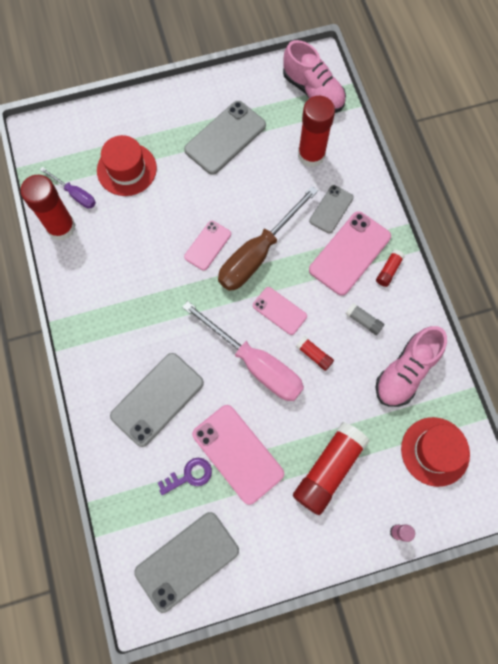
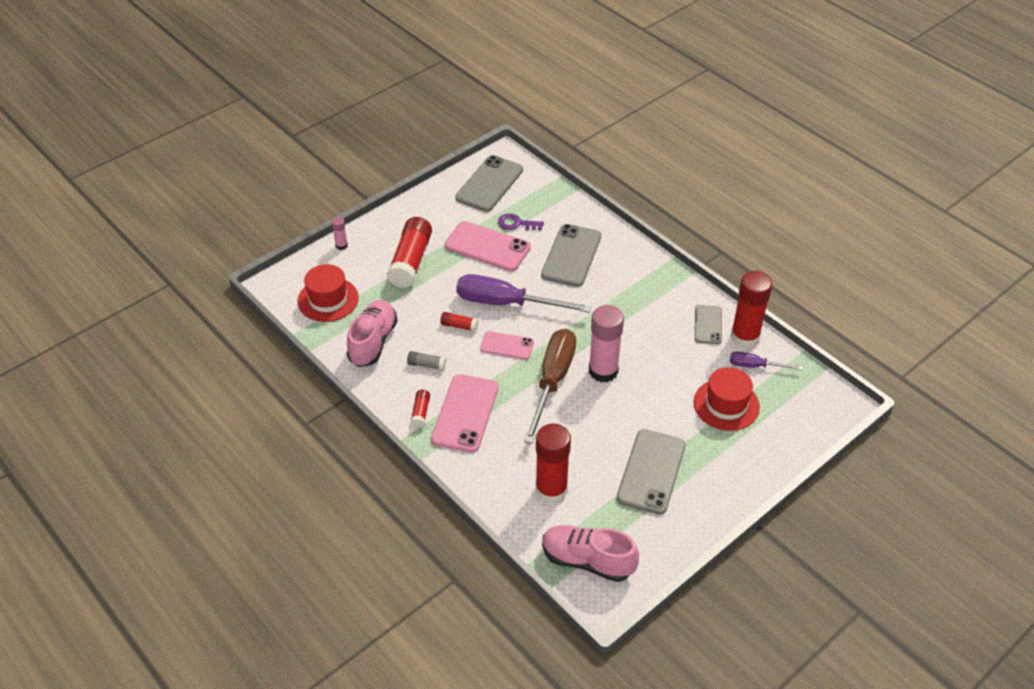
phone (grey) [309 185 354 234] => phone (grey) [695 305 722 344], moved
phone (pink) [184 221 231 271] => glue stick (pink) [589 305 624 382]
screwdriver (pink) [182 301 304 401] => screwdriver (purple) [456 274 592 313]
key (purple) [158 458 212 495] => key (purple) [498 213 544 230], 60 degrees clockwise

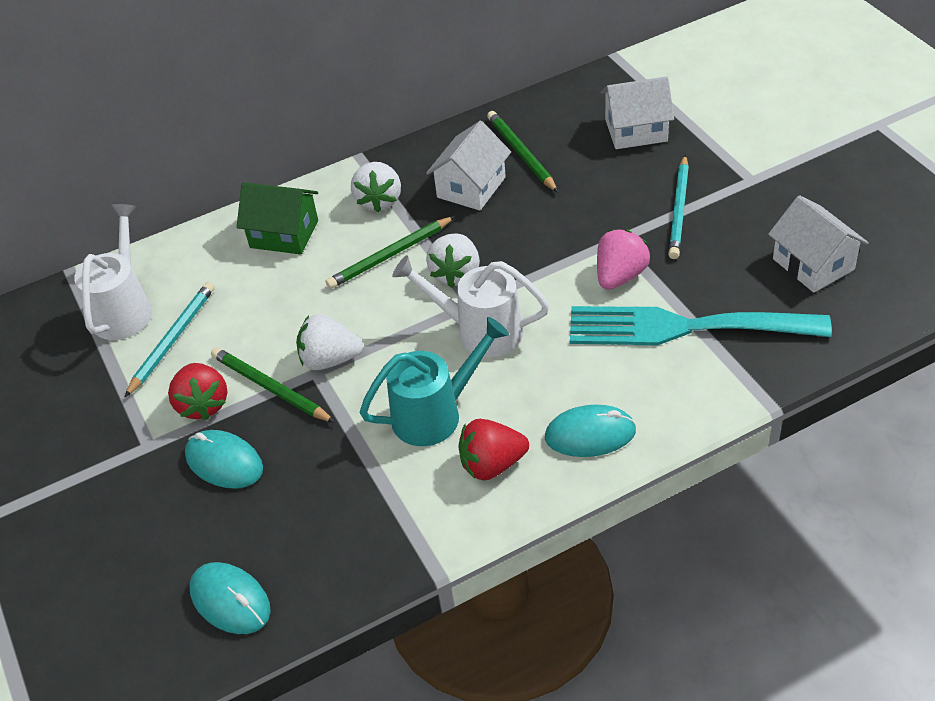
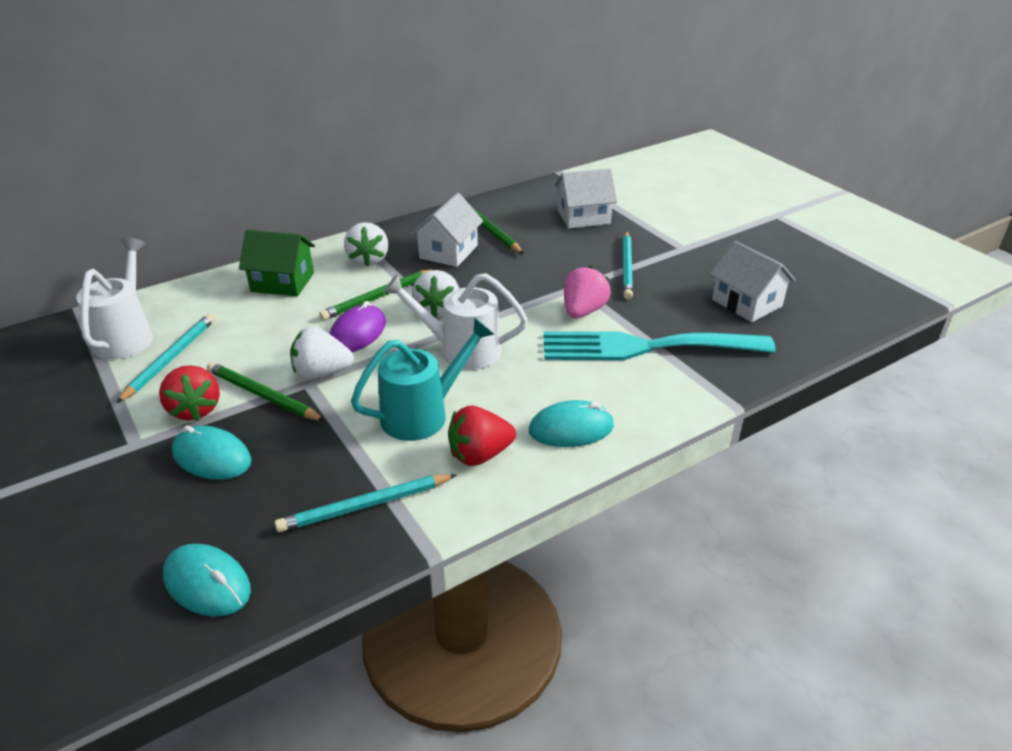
nothing => mouse (purple) [329 301 386 352]
nothing => pencil (turquoise) [275 474 457 532]

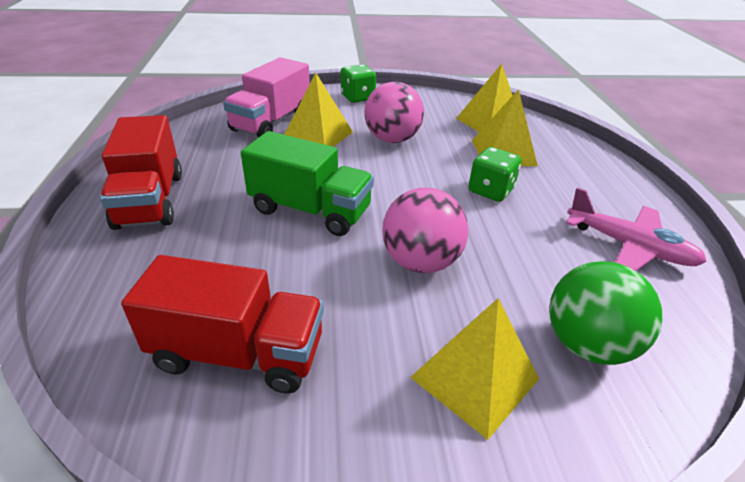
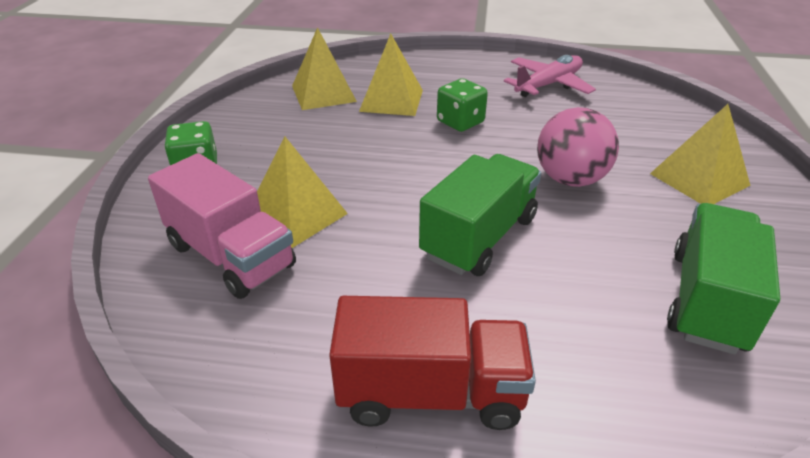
ball (pink) [364 82 424 143] => nothing
truck (red) [121 255 324 394] => truck (green) [667 203 780 355]
ball (green) [549 261 663 365] => nothing

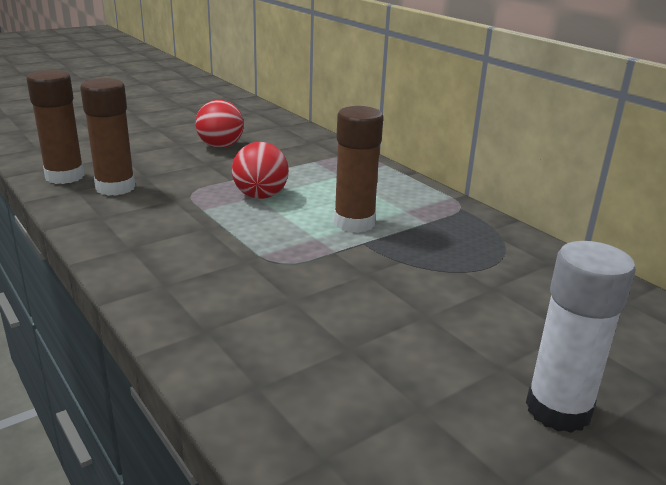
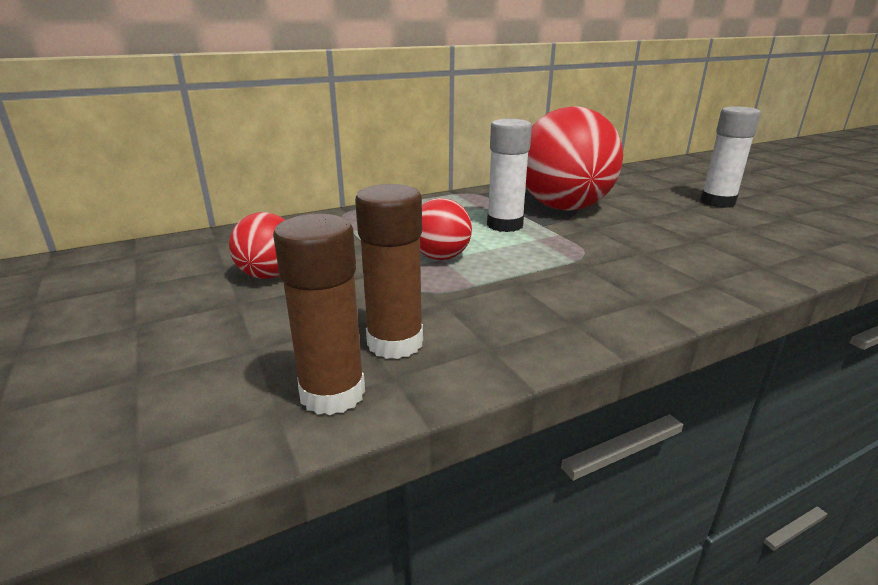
glue stick (brown) [334 106 383 233] => glue stick (white) [487 119 532 232]
nothing => ball (red) [526 106 623 210]

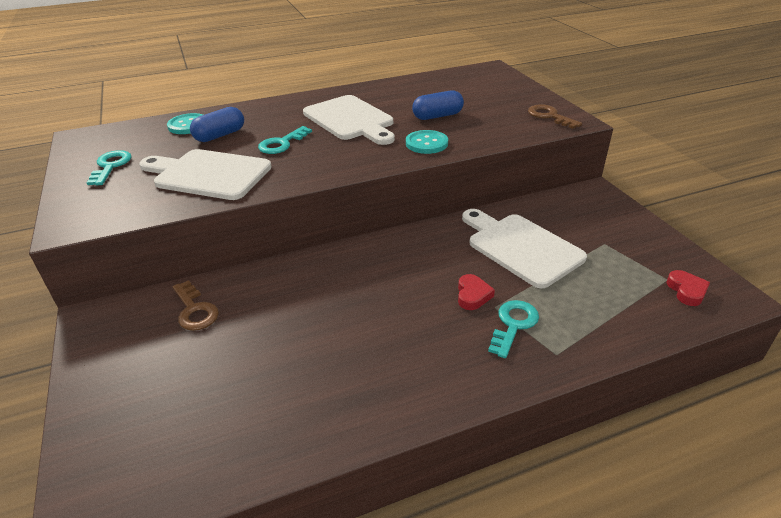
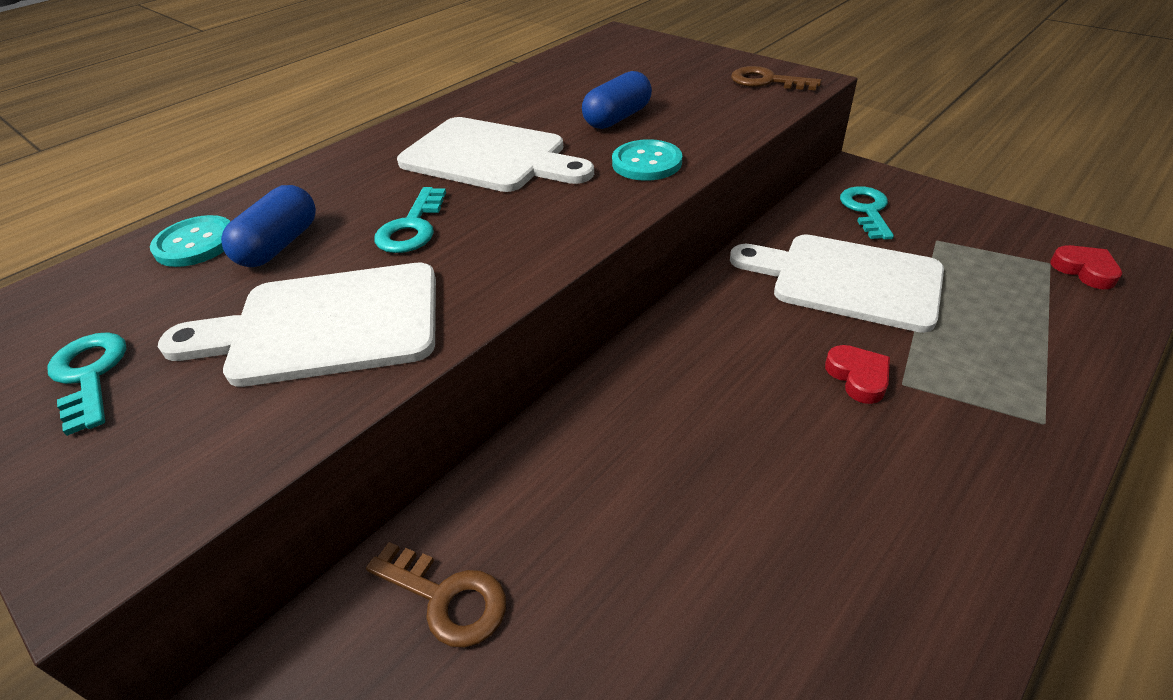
key (turquoise) [488 300 539 358] => key (turquoise) [840 186 894 240], moved

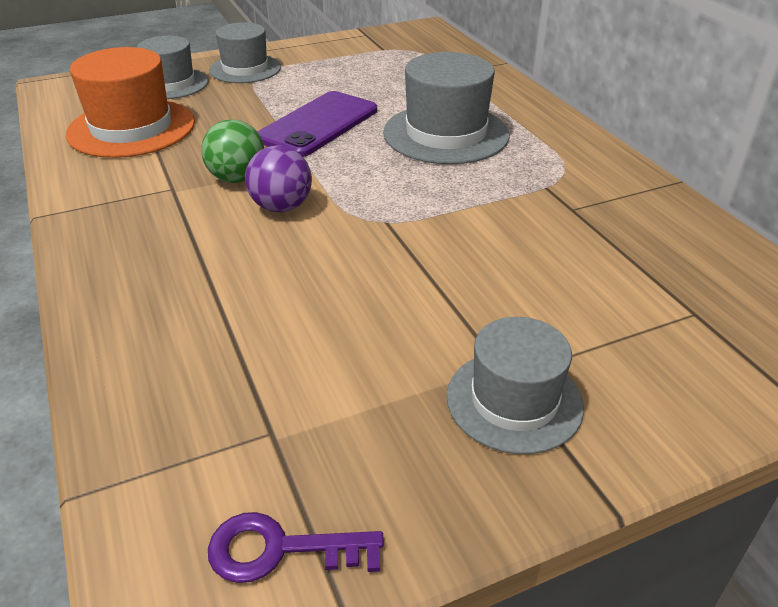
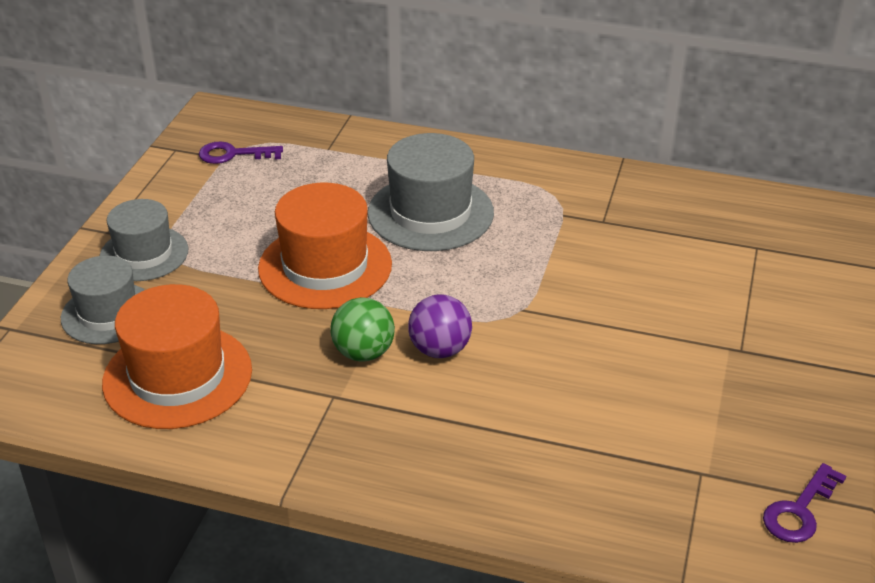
phone (purple) [258 91 377 157] => hat (orange) [258 183 392 309]
hat (grey) [447 317 584 454] => nothing
nothing => key (purple) [199 142 283 164]

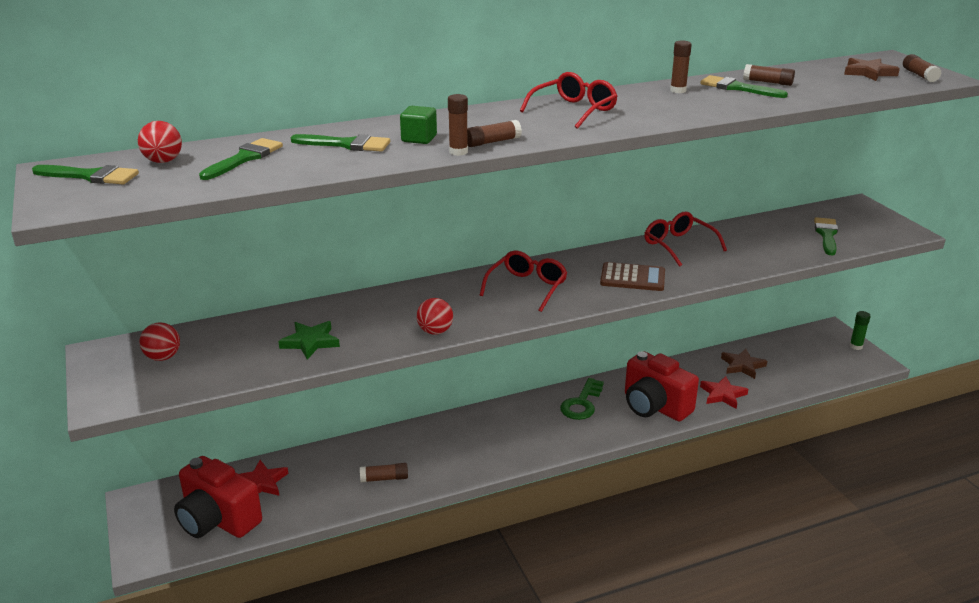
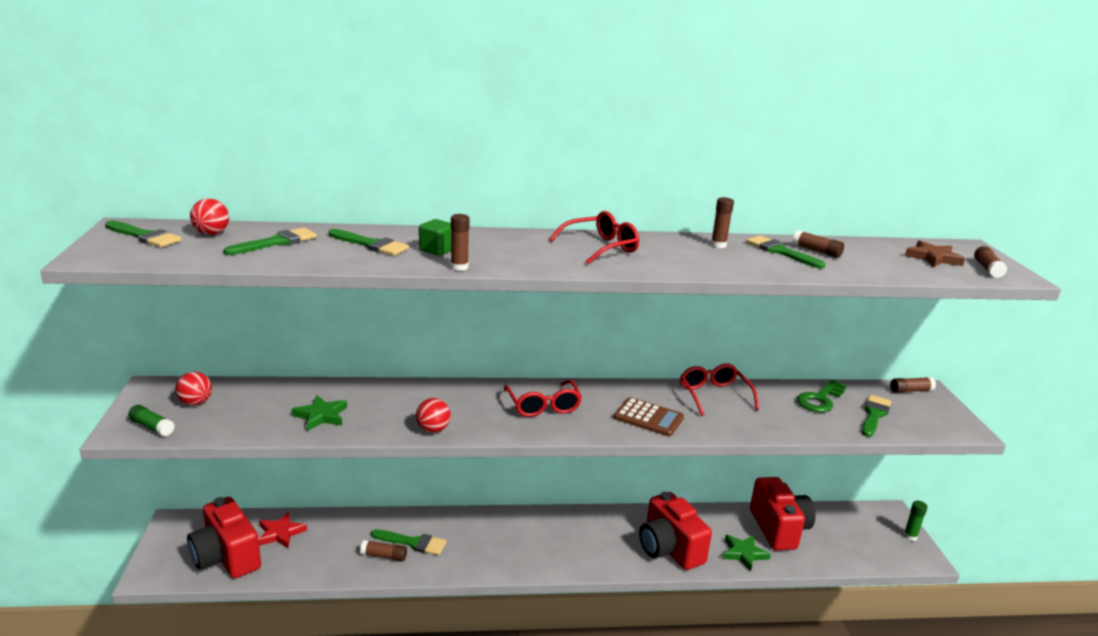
glue stick (brown) [467 120 522 147] => glue stick (brown) [890 377 936 393], moved
glasses (red) [480 250 567 312] => glasses (red) [504 380 582 417], 120 degrees clockwise
star (brown) [721 349 767 379] => camera (red) [750 477 815 551]
star (red) [700 376 748 409] => star (green) [723 535 771 571]
key (green) [560 378 604 420] => key (green) [797 380 847 412], moved
nothing => glue stick (green) [128 405 175 436]
nothing => brush (green) [371 529 447 555]

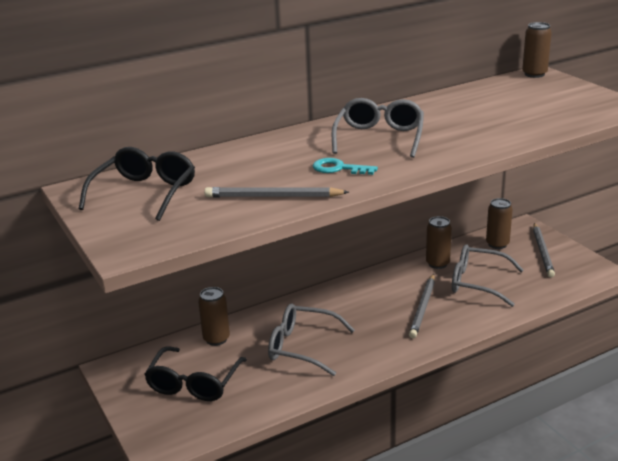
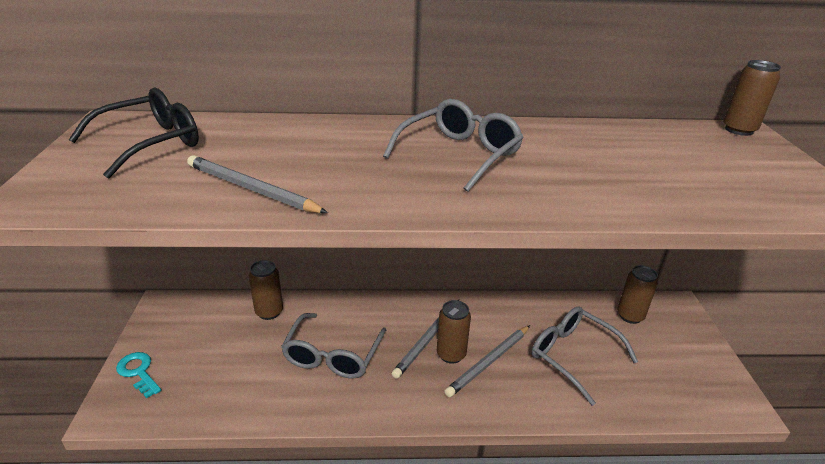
key (turquoise) [312 158 378 175] => key (turquoise) [116 352 161 398], moved
can (brown) [426 216 452 269] => can (brown) [437 300 471 364], moved
pencil (grey) [533 223 555 277] => pencil (grey) [392 300 459 379], moved
glasses (grey) [268 303 355 376] => glasses (grey) [281 313 386 379], 120 degrees counterclockwise
glasses (black) [144 346 247 401] => nothing

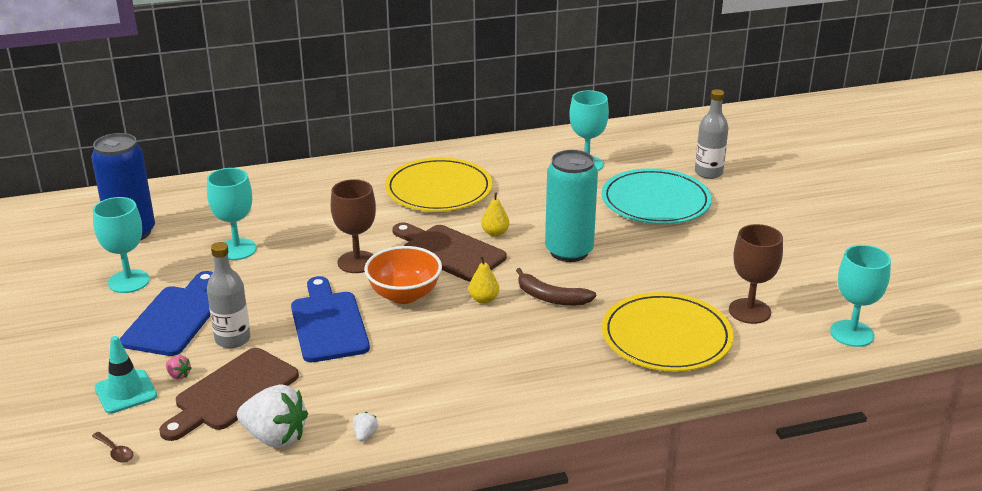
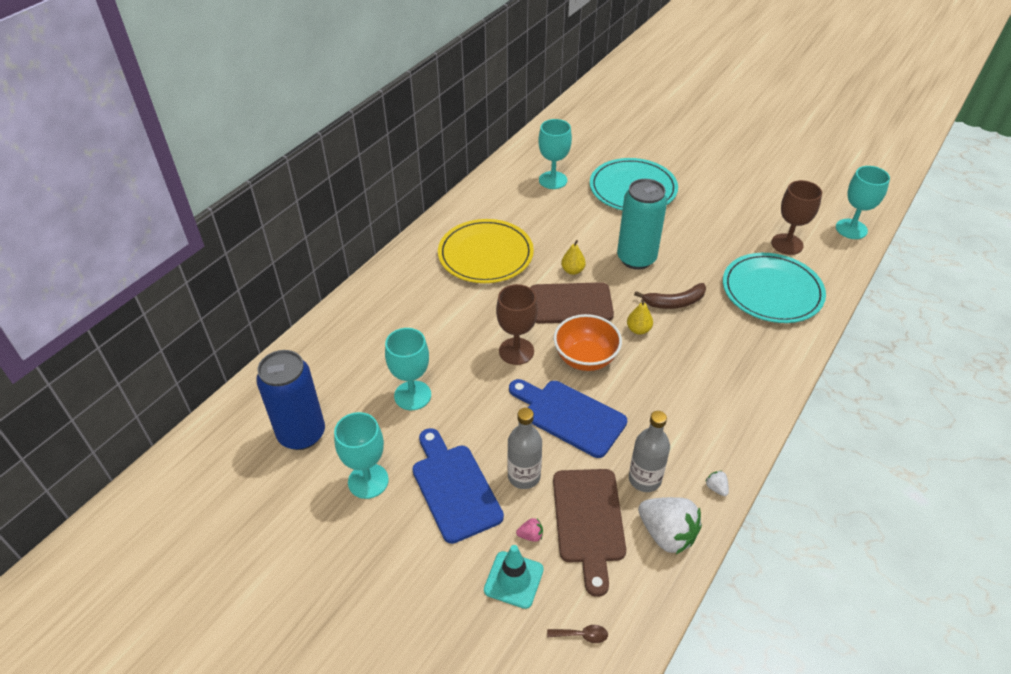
bottle (grey) [695 89 728 179] => bottle (grey) [629 411 670 492], moved
plate (yellow) [602 292 734 372] => plate (turquoise) [723 253 826 323]
strawberry (white) [237 385 308 448] => strawberry (white) [638 497 702 554], 60 degrees clockwise

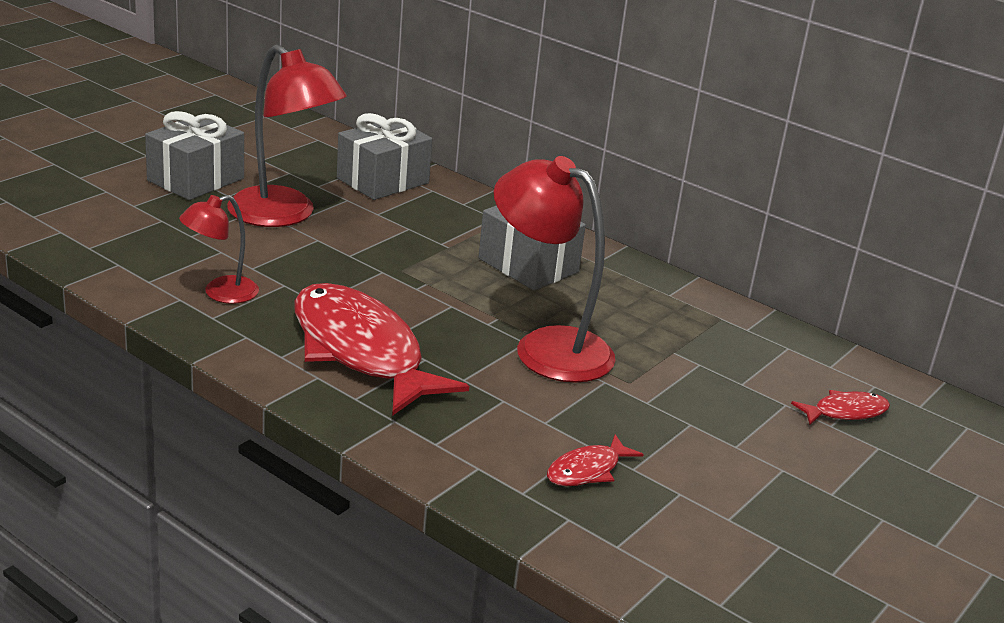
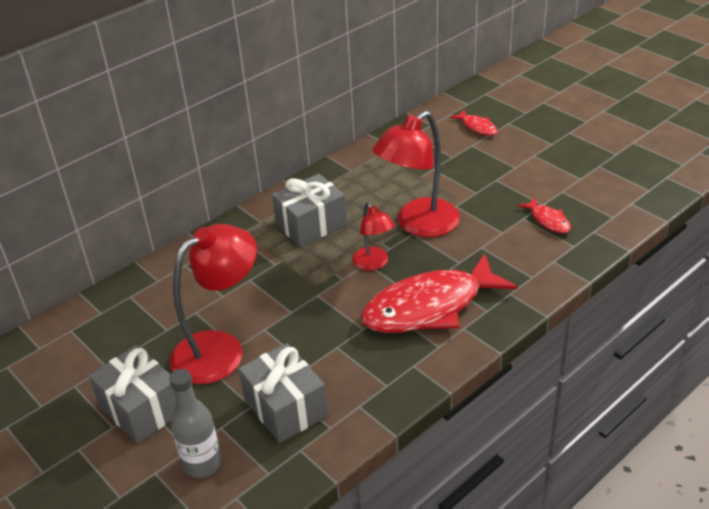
gift (grey) [337 113 432 200] => gift (grey) [239 343 328 443], moved
lamp (red) [179 195 259 304] => lamp (red) [352 202 395 271], moved
fish (red) [791 390 890 425] => fish (red) [450 110 497 136], 150 degrees clockwise
nothing => bottle (grey) [169 369 221 478]

